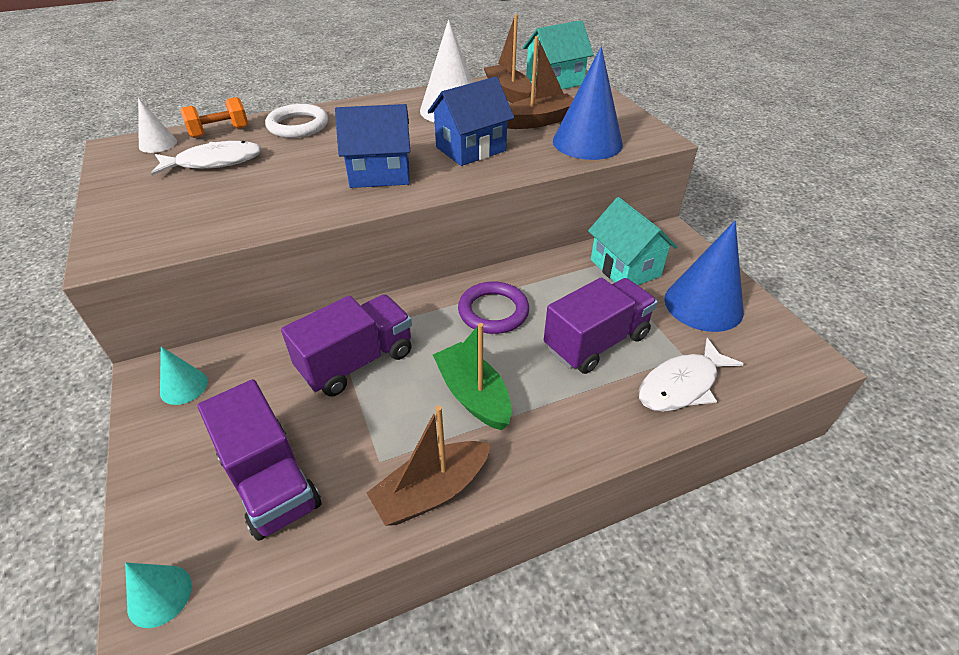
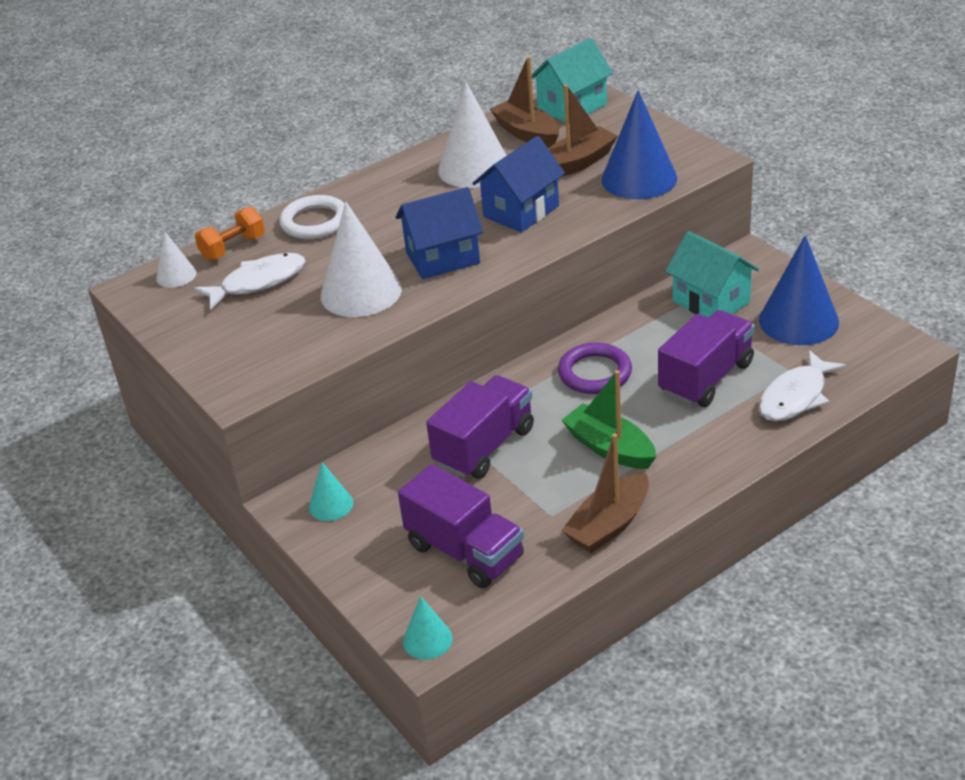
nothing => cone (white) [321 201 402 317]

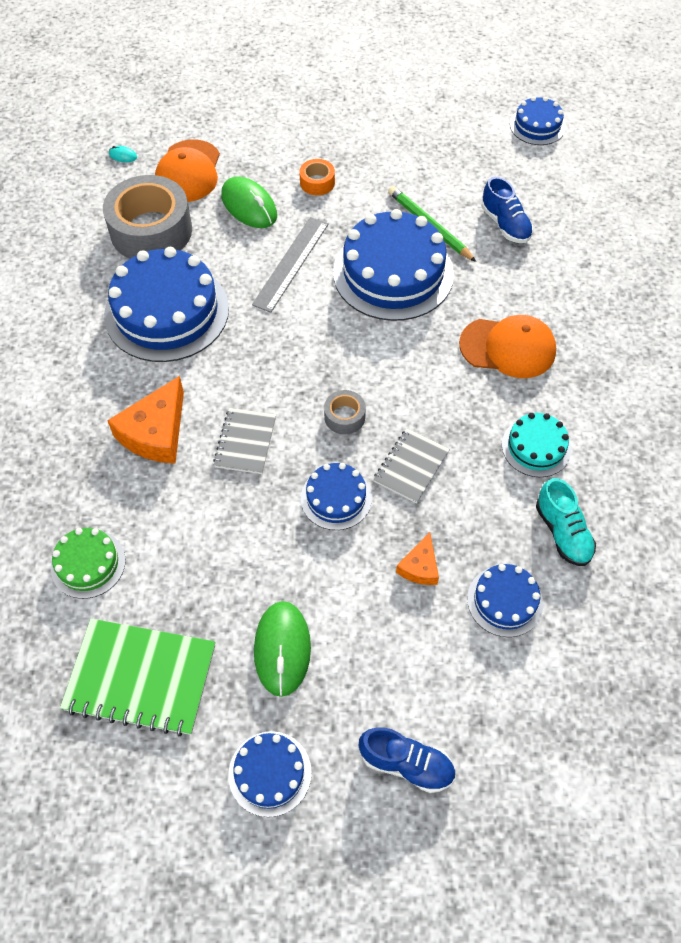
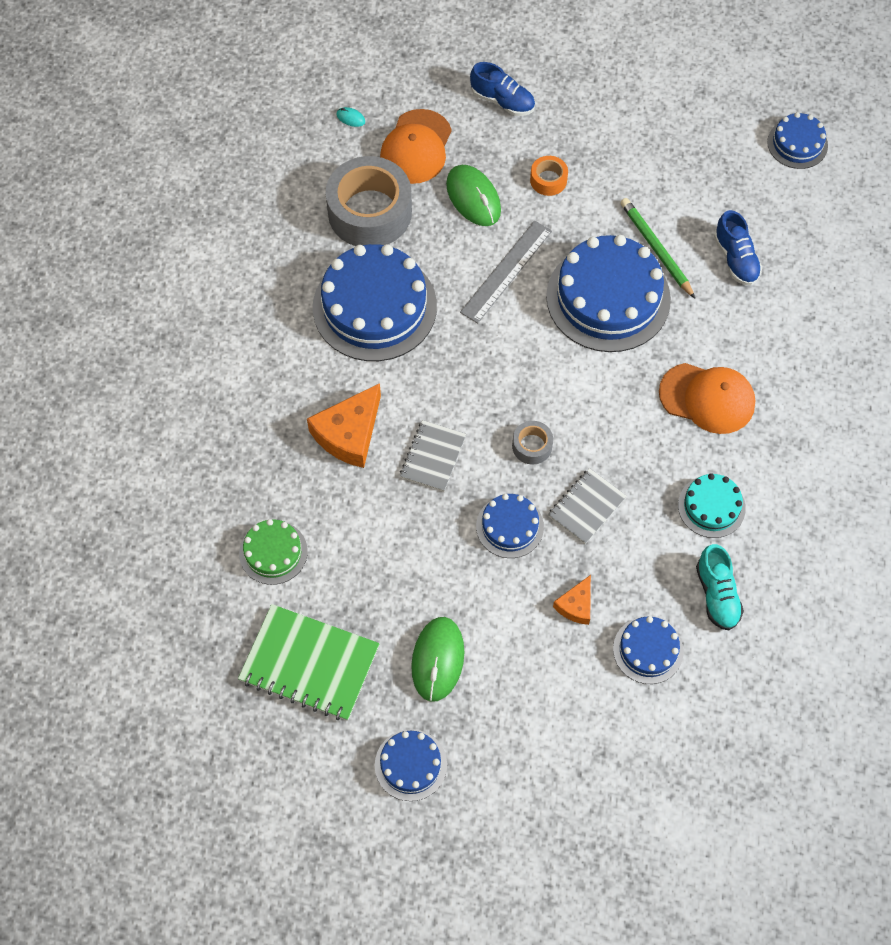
shoe (blue) [359 727 455 793] => shoe (blue) [470 62 535 116], moved

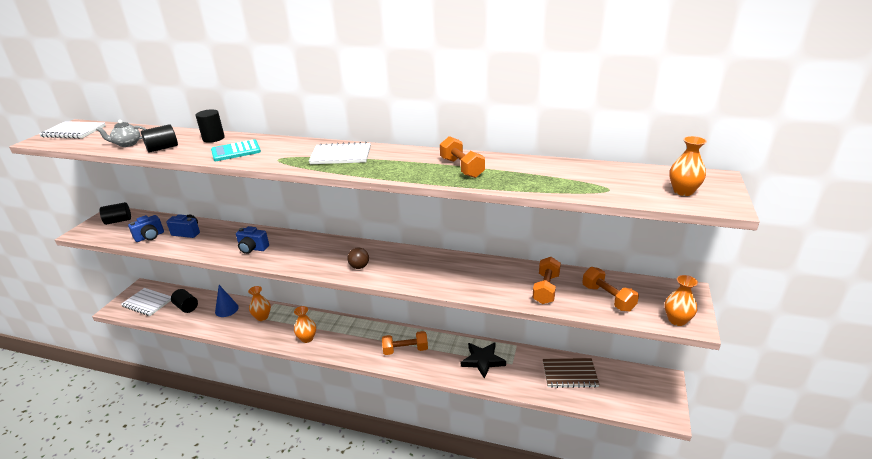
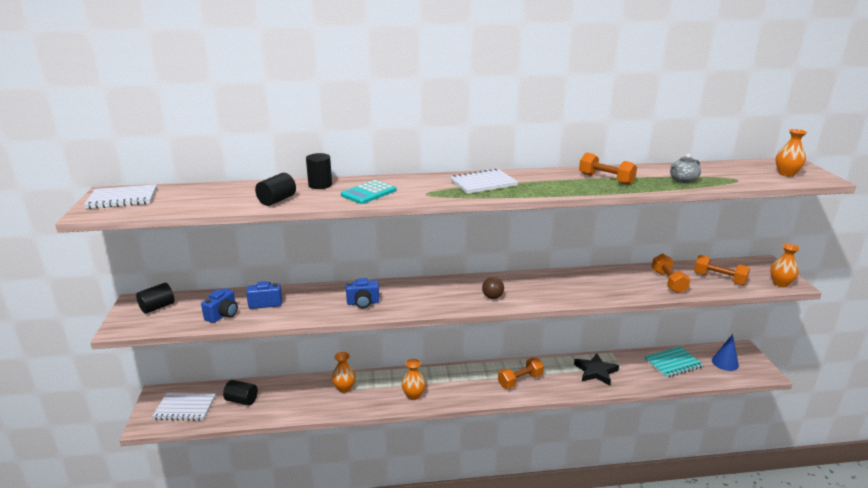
teapot (grey) [96 120 146 147] => teapot (grey) [670 154 701 183], moved
cone (blue) [215 285 239 317] => cone (blue) [712 334 739 371], moved
notebook (brown) [543 358 599 388] => notebook (turquoise) [645 347 703 378]

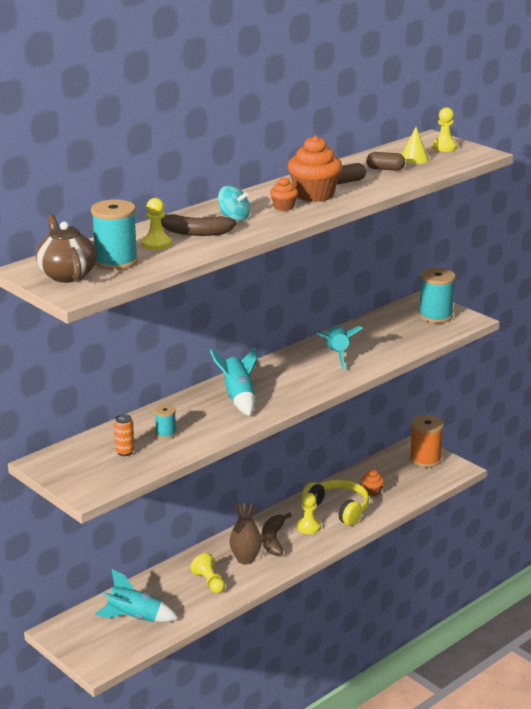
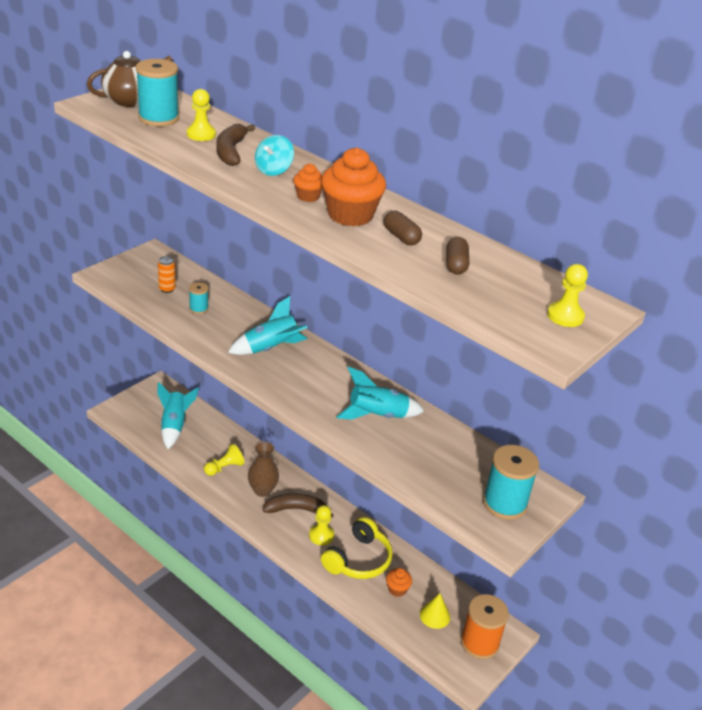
cone (yellow) [401 127 429 164] => cone (yellow) [420 593 450 629], moved

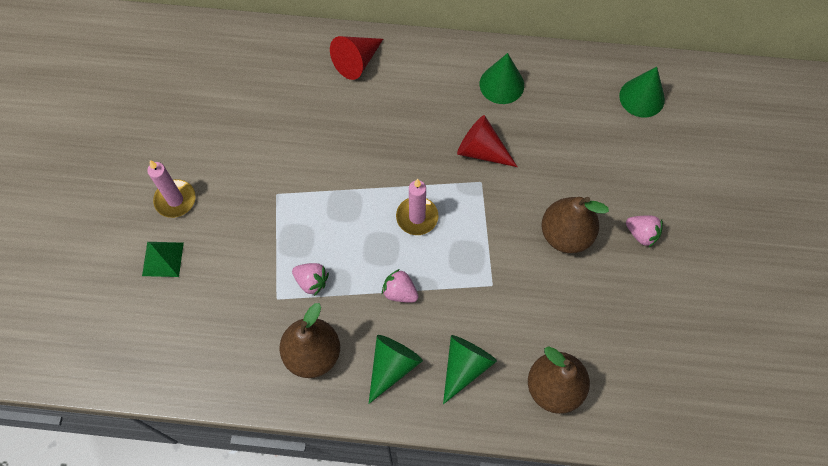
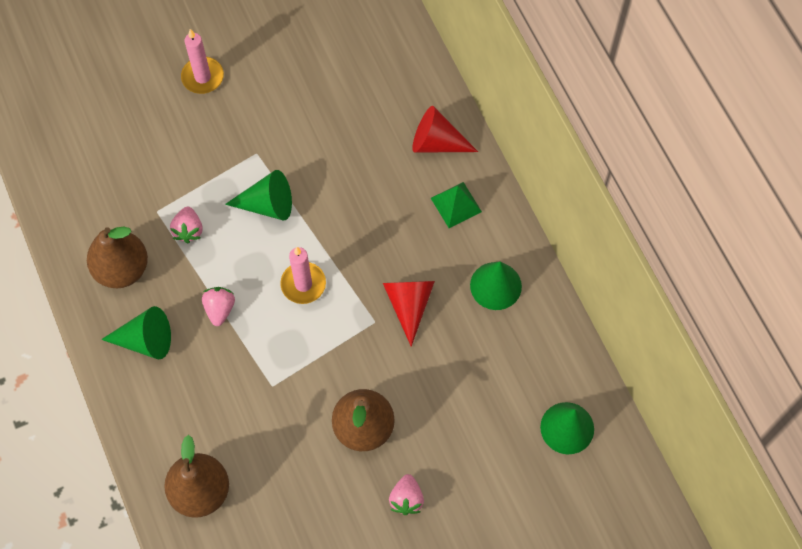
pyramid (green) [142 242 184 277] => pyramid (green) [431 182 482 228], moved
cone (green) [443 335 497 404] => cone (green) [225 170 292 221], moved

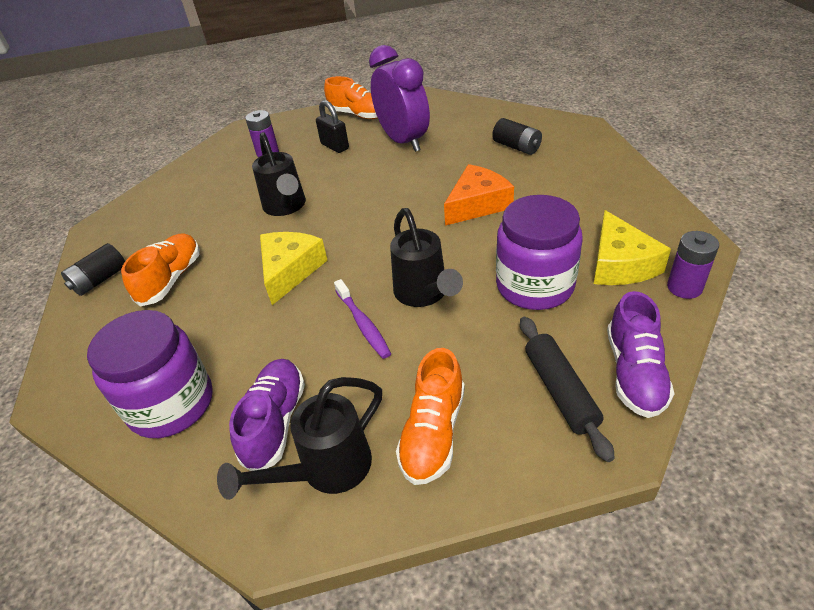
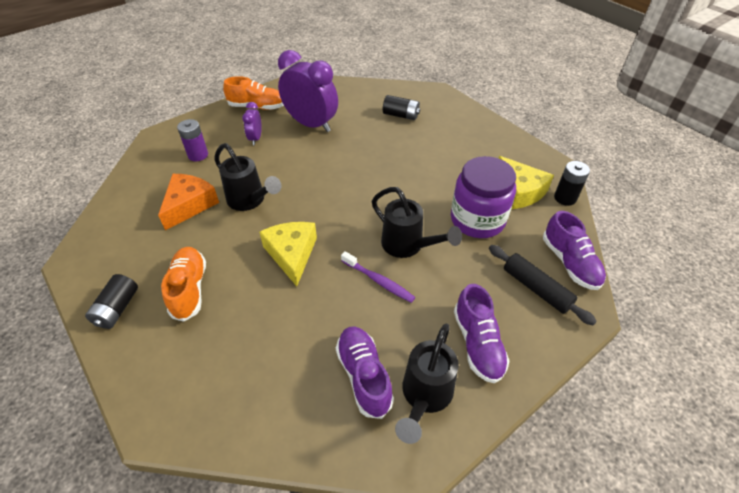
padlock (black) [316 100 349 153] => clock (purple) [242 102 262 145]
cheese (orange) [444 164 514 226] => cheese (orange) [158 174 219 230], moved
battery (purple) [667 231 719 299] => battery (black) [554 161 590 206]
jar (purple) [87 310 213 438] => nothing
shoe (orange) [396 348 465 485] => shoe (purple) [454 284 510 383]

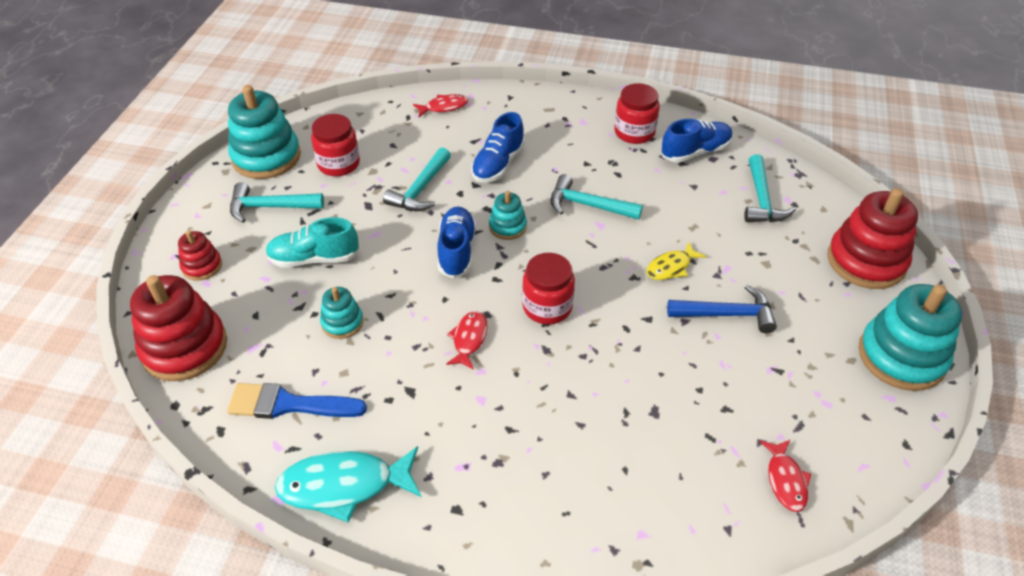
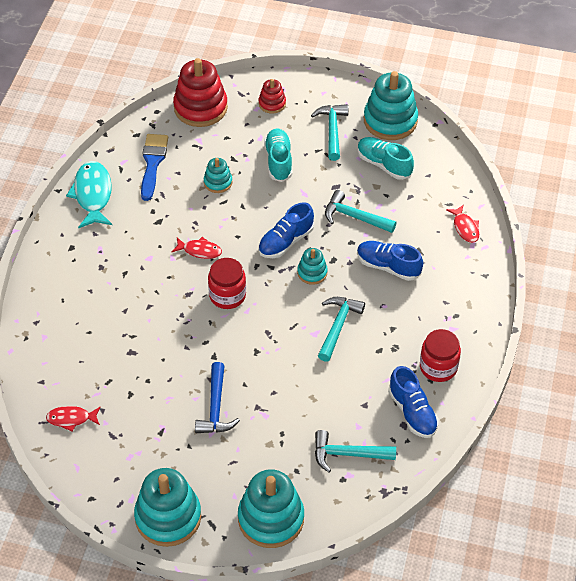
jar (red) [311 114 360 176] => shoe (turquoise) [358 137 414 180]
stacking toy (red) [828 188 918 289] => stacking toy (turquoise) [238 469 304 548]
shoe (blue) [437 207 476 278] => shoe (blue) [258 202 314 258], 135 degrees clockwise
fish (yellow) [647 242 706 280] => nothing

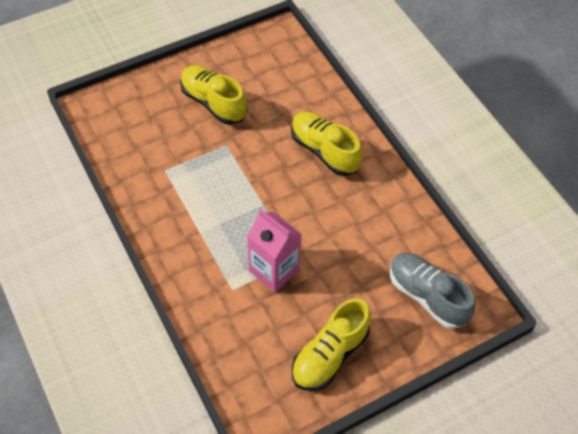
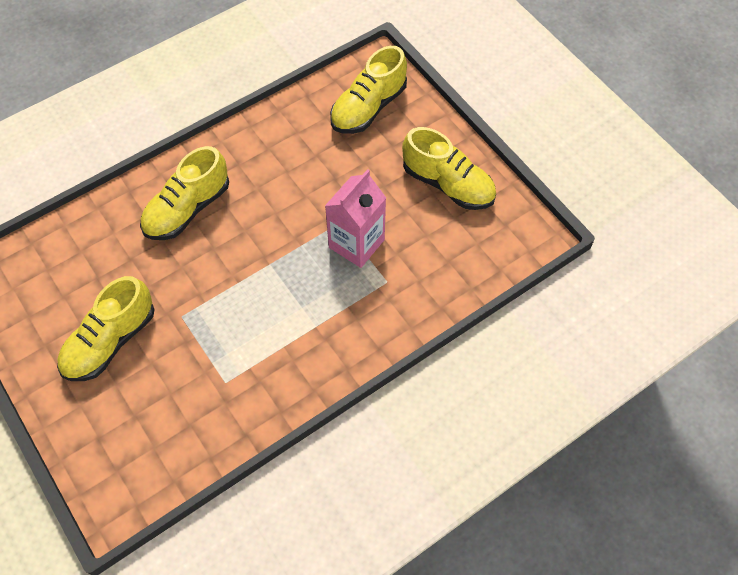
shoe (grey) [390 253 475 329] => shoe (yellow) [330 46 407 134]

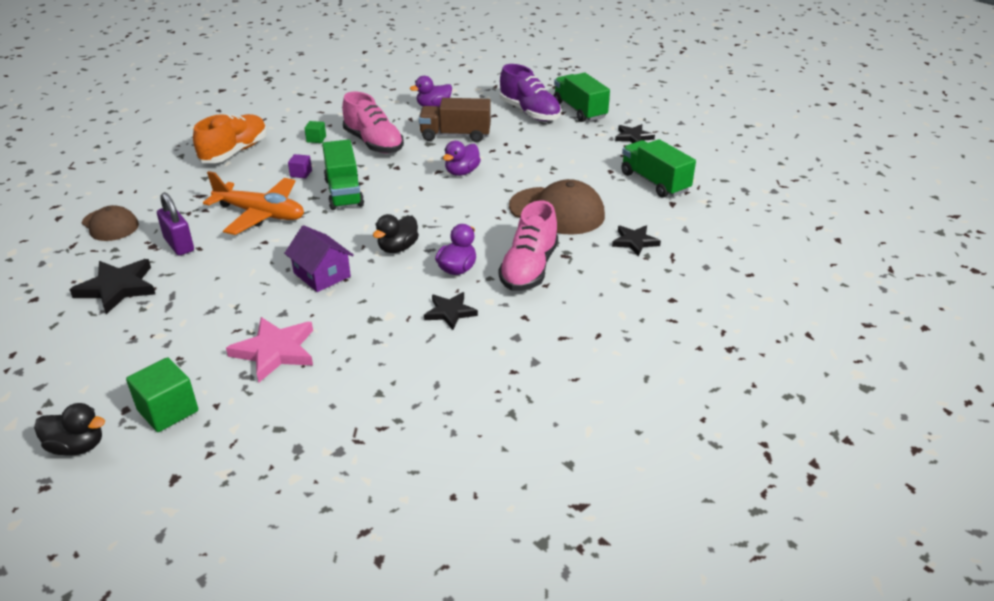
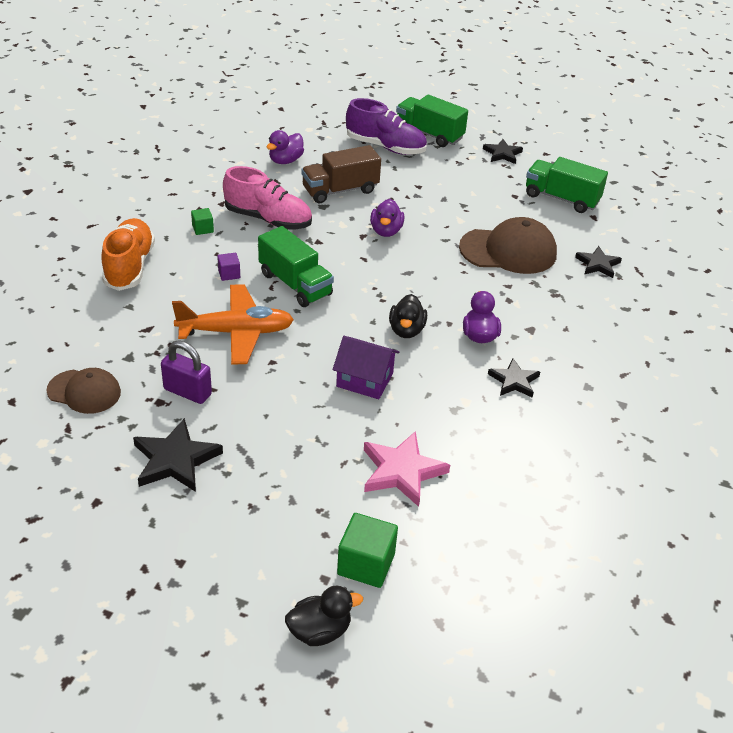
shoe (pink) [498 200 558 291] => nothing

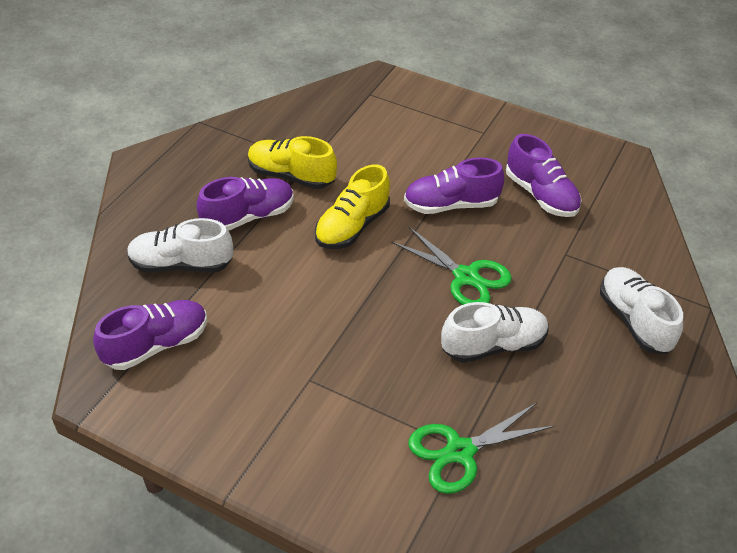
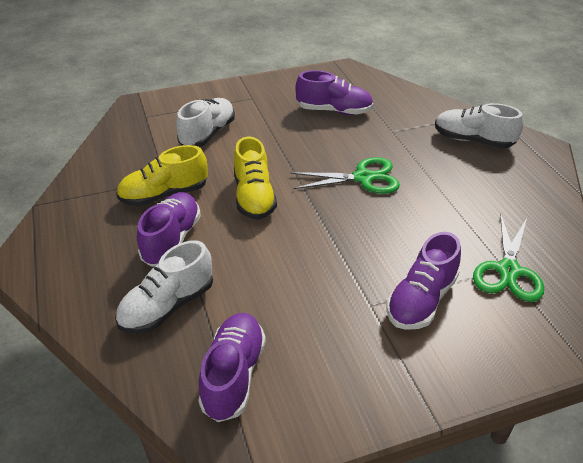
shoe (purple) [404 157 504 214] => shoe (purple) [387 232 461 330], moved
shoe (white) [441 302 549 363] => shoe (white) [176 98 235 147], moved

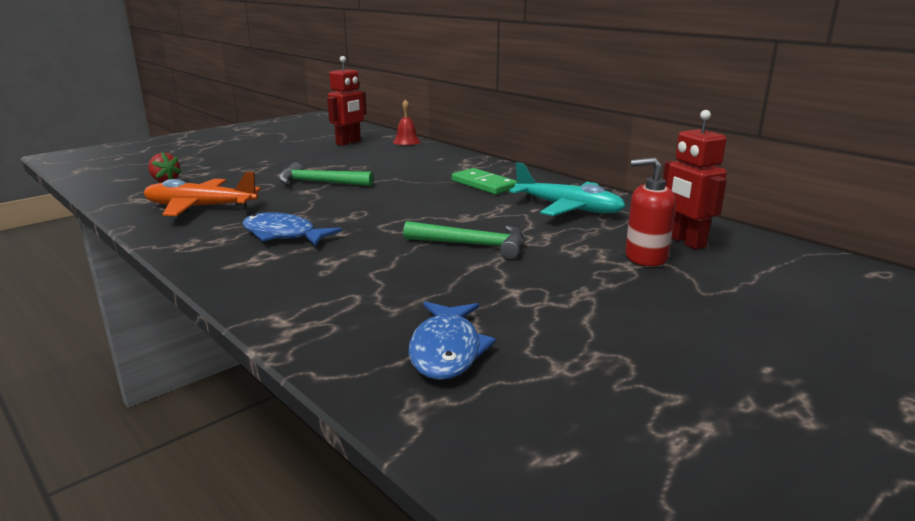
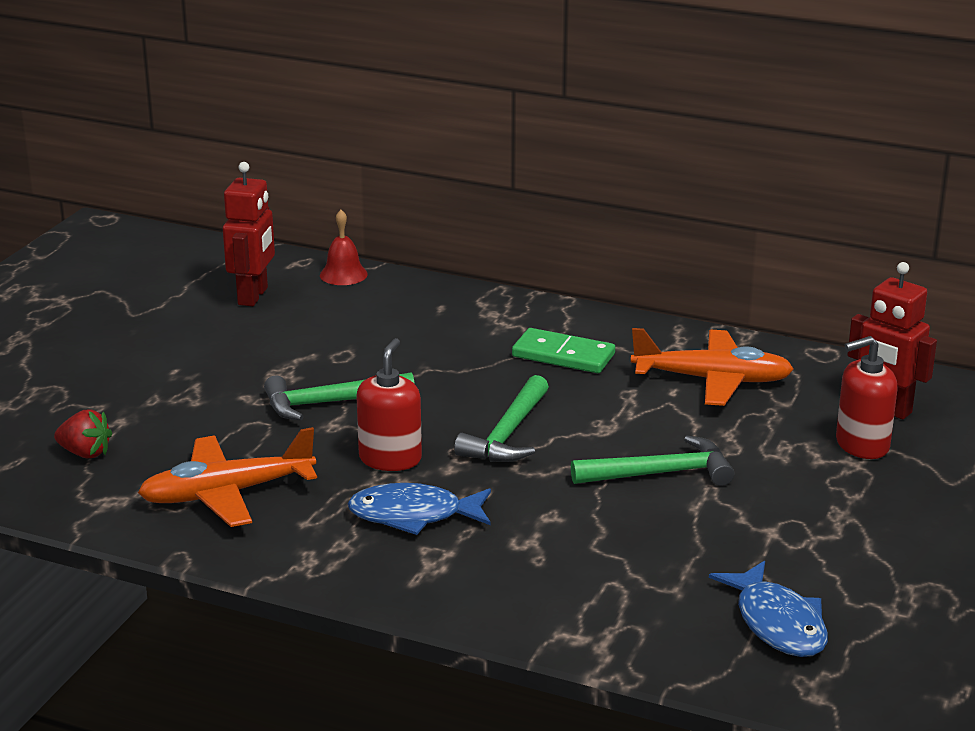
plane (turquoise) [509 162 625 217] => plane (orange) [631 328 794 406]
nothing => soap dispenser (red) [356 338 422 471]
nothing => hammer (green) [454 375 549 462]

